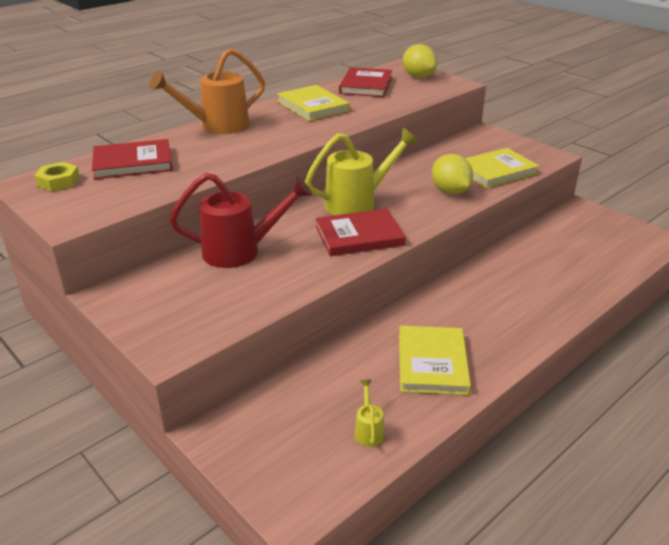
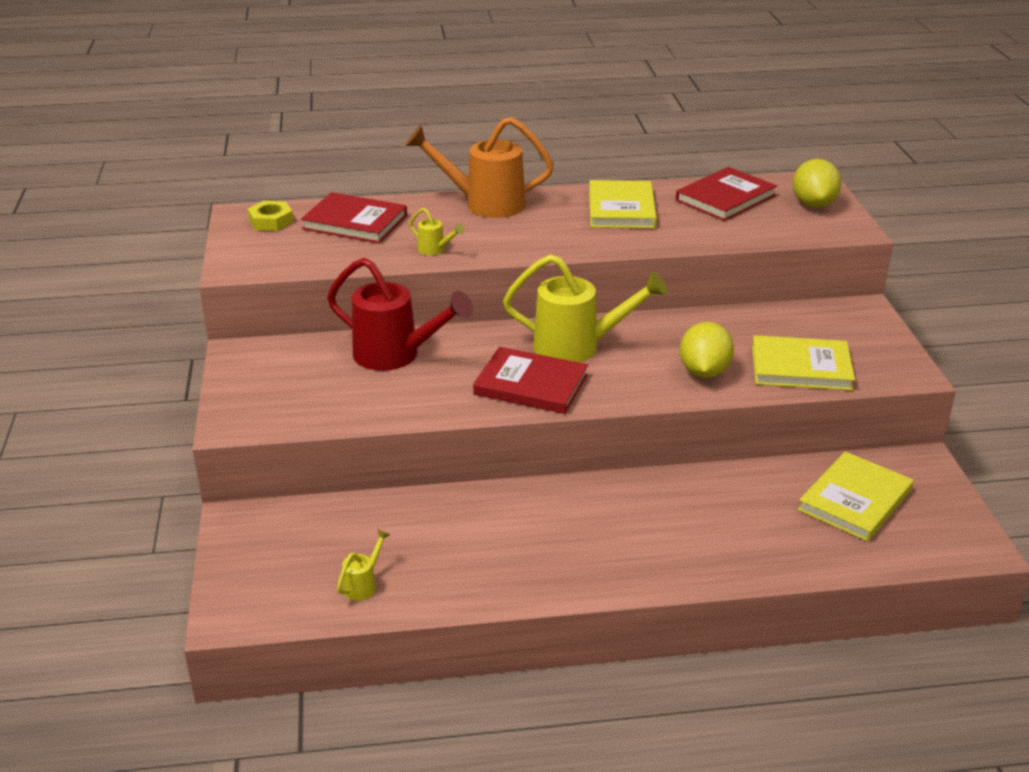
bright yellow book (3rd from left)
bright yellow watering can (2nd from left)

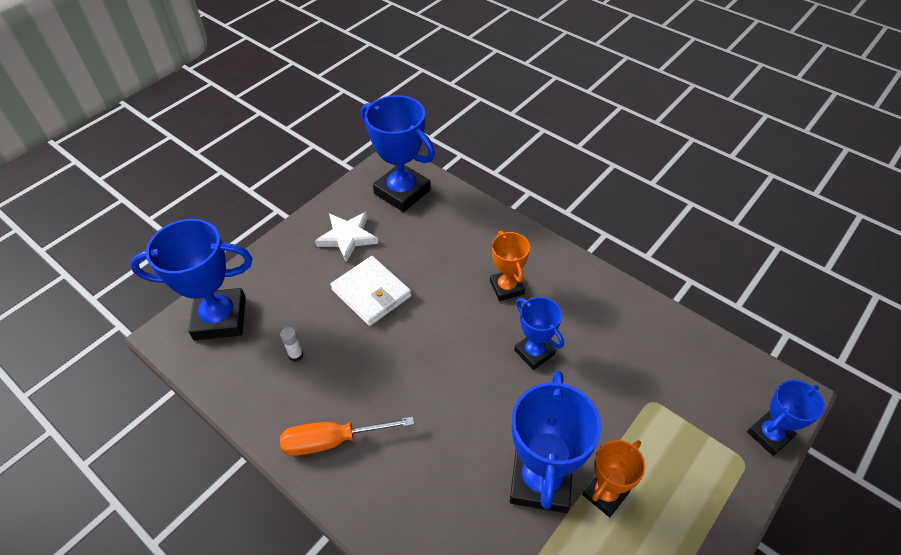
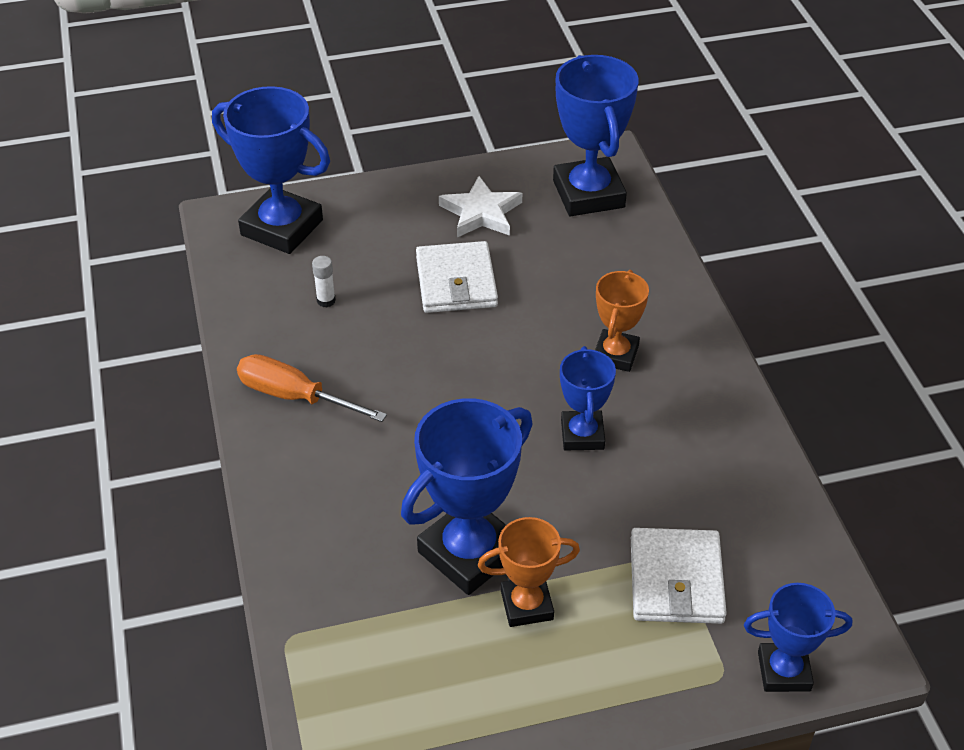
pure white wallet (2nd from left)

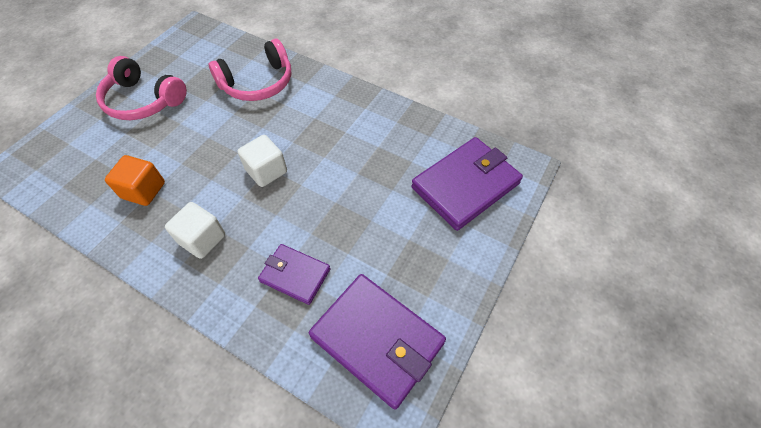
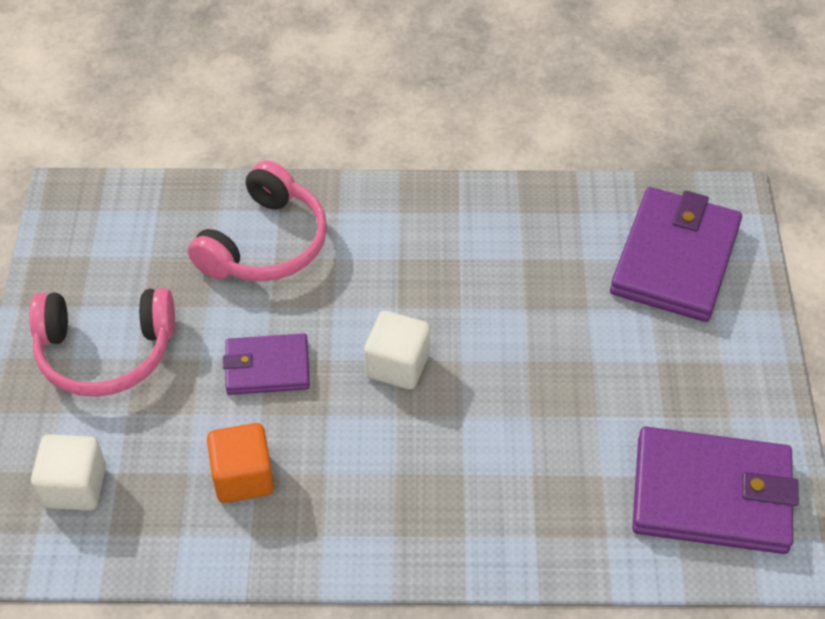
pure white block (1st from left)
royal purple wallet (1st from left)

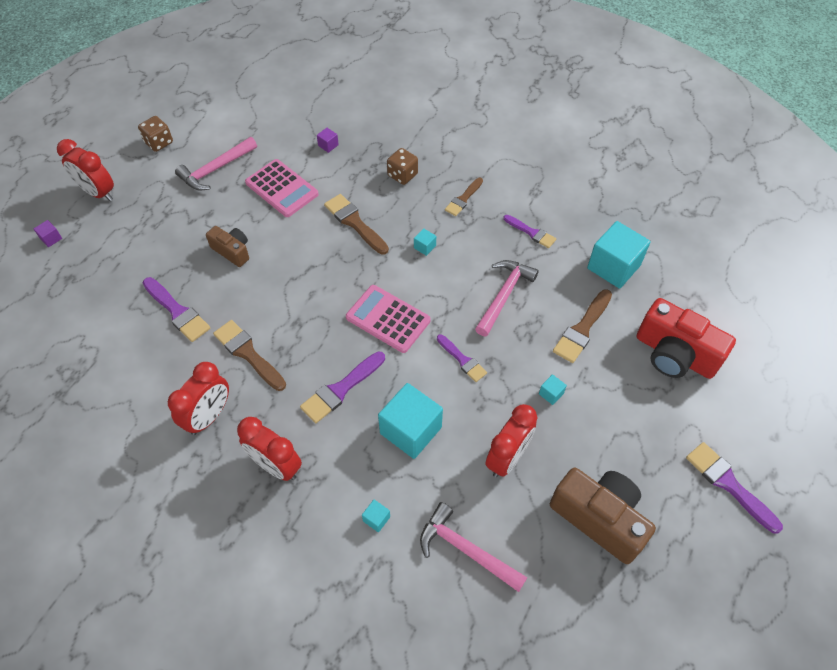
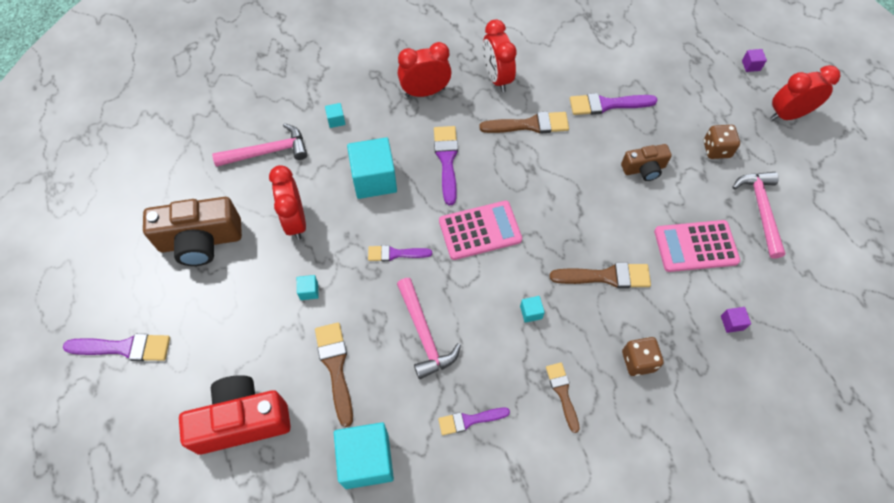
brown game die (2nd from left)

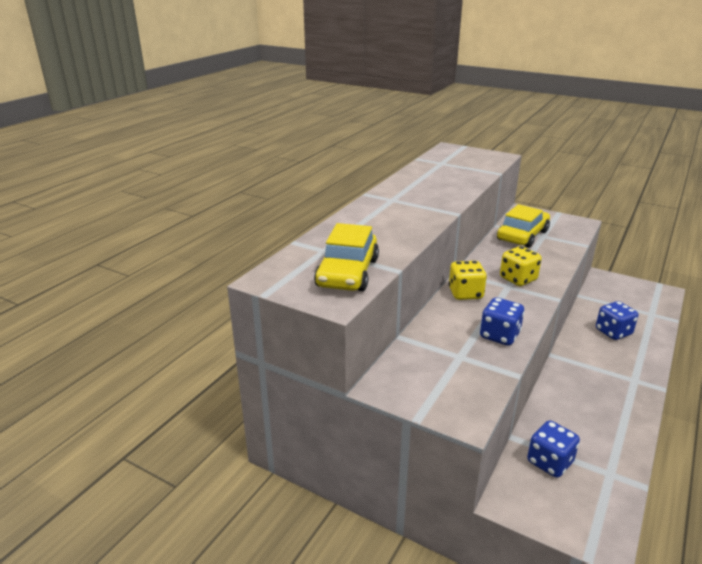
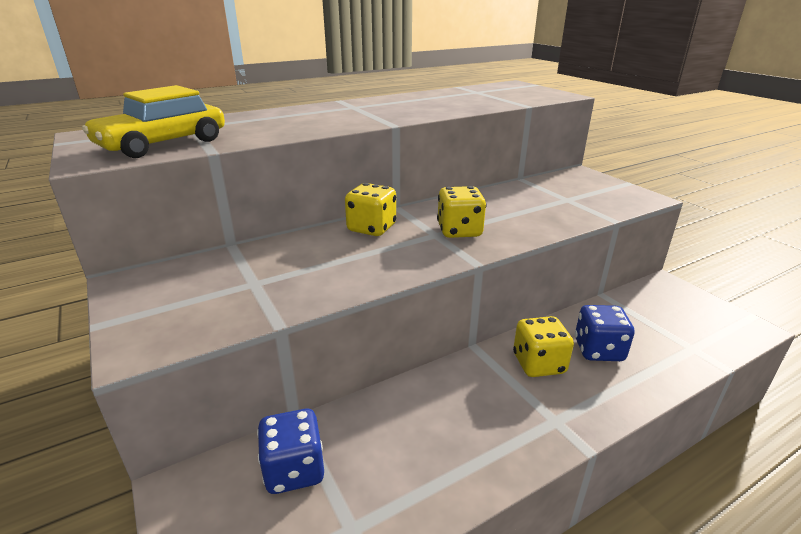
bright yellow car (2nd from left in the first image)
royal blue game die (1st from left in the first image)
bright yellow game die (3rd from left)

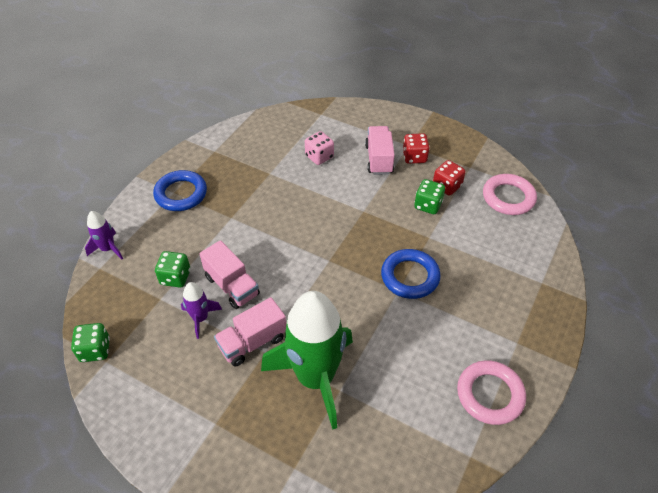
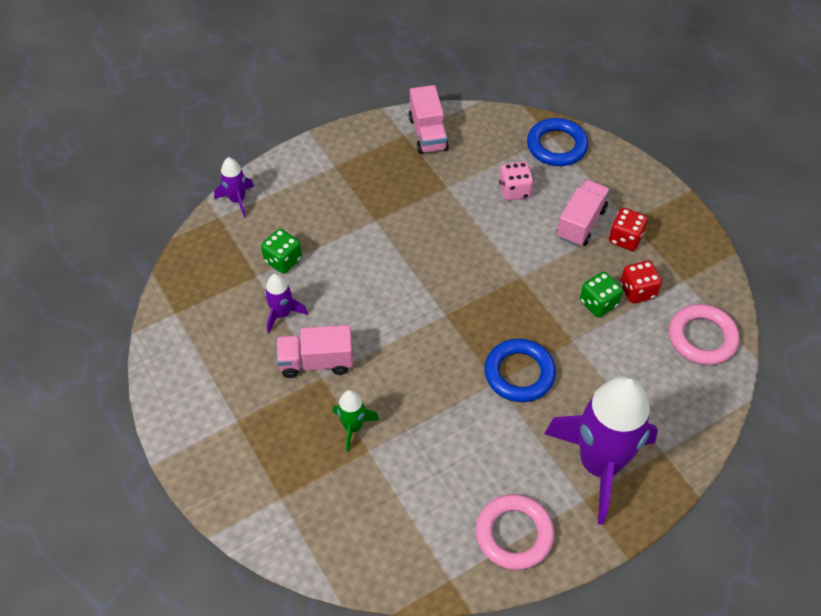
royal blue torus (2nd from left)
rosy truck (2nd from left)
leaf-green spaceship
leaf-green game die (1st from left in the first image)
royal purple spaceship (3rd from left)

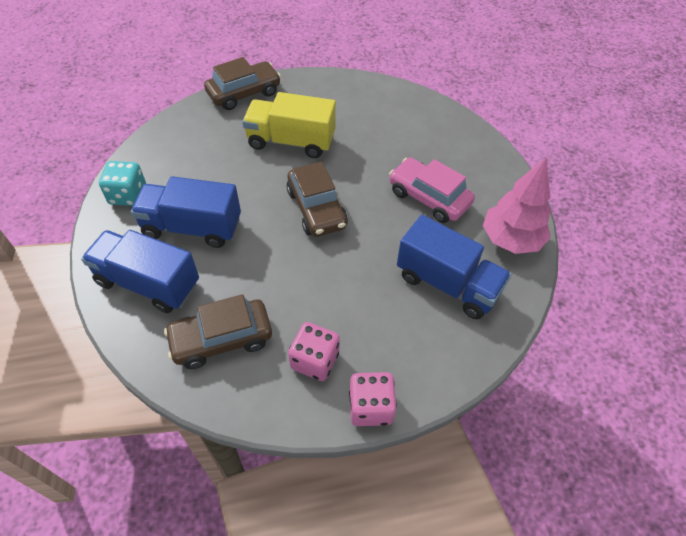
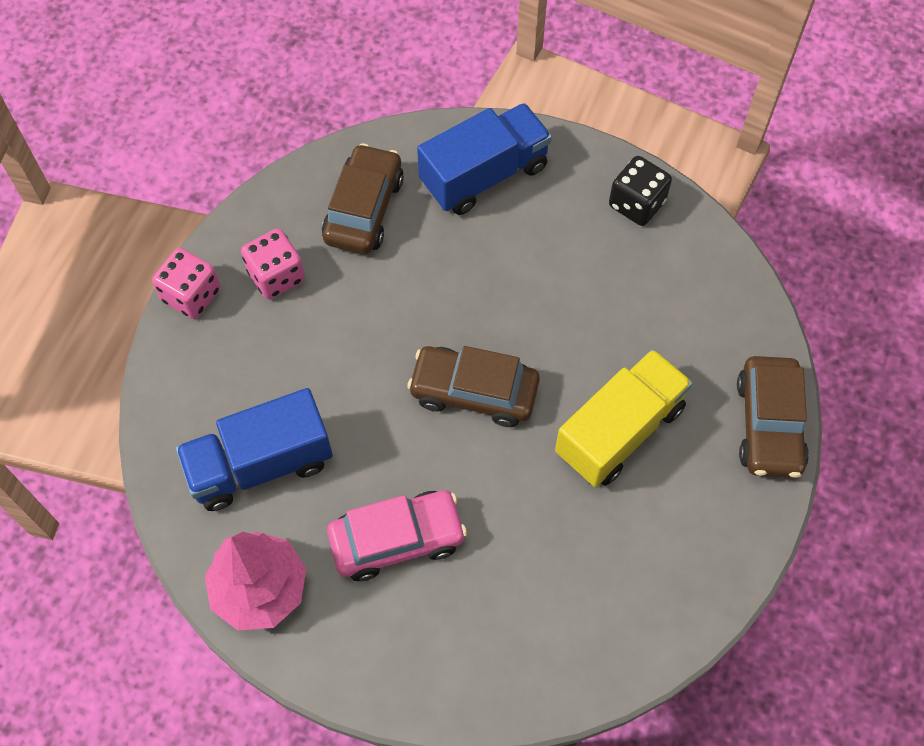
black game die
royal blue truck (2nd from left in the first image)

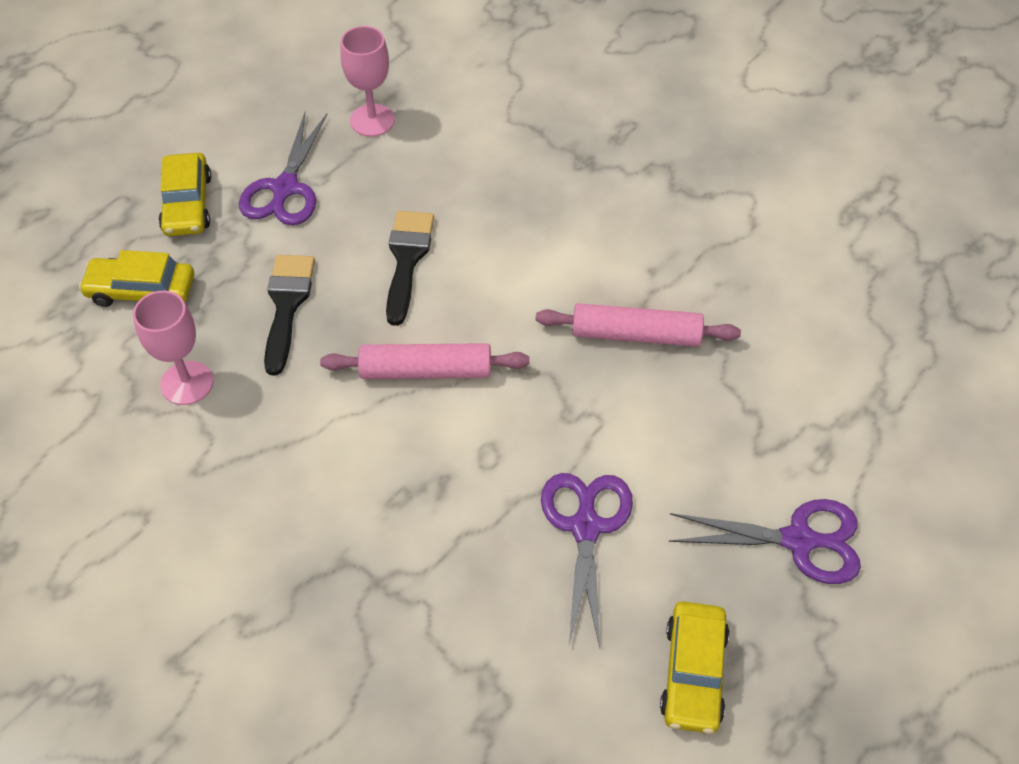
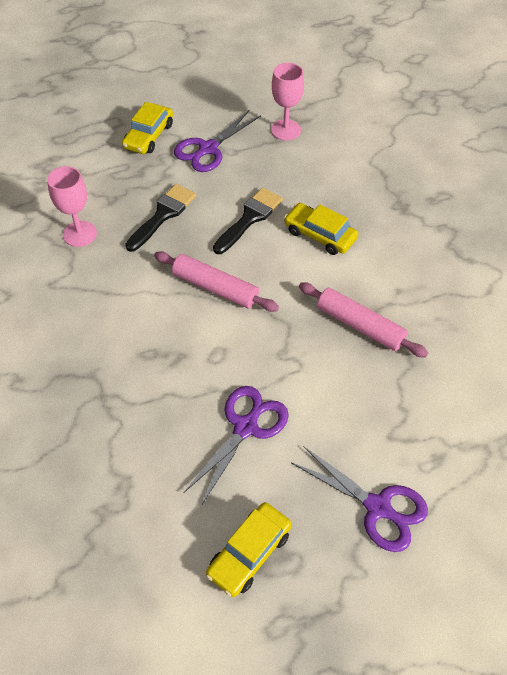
bright yellow car (3rd from left)

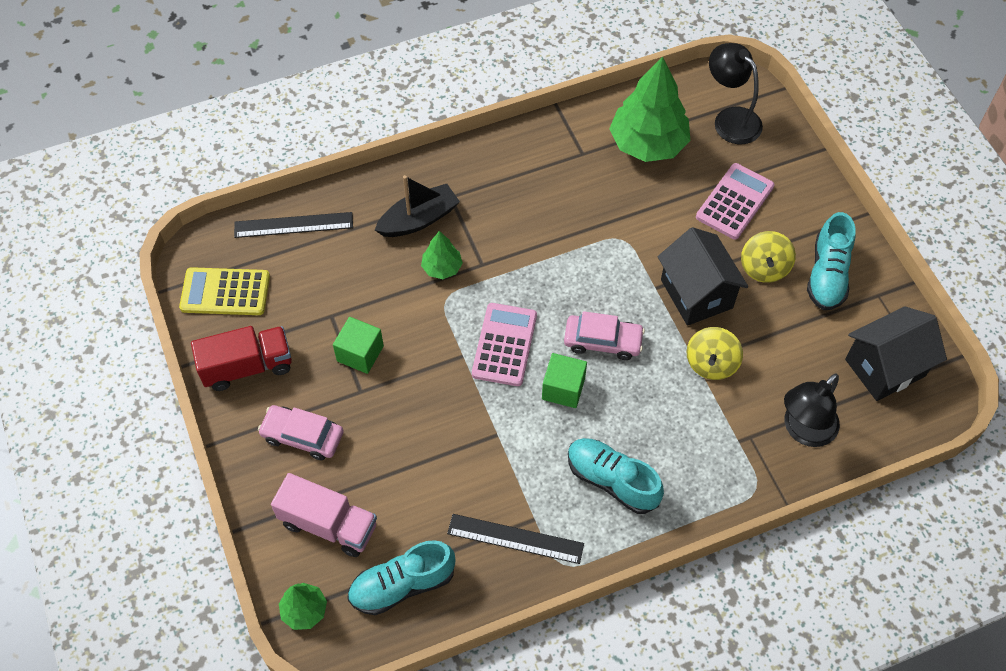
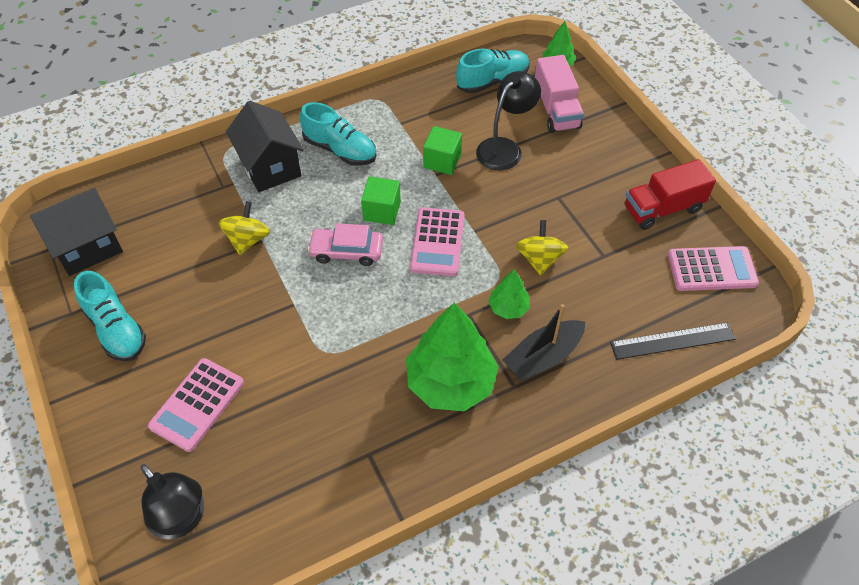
leaf-green tree (1st from left)
aqua sneaker (1st from left)
black house (2nd from left)
bright yellow spinning top (2nd from left)
rosy pocket calculator (3rd from left)
leaf-green block (2nd from left)
black desk lamp (2nd from left)
rosy car (1st from left in the first image)
rosy truck
black measuring stick (2nd from left in the first image)

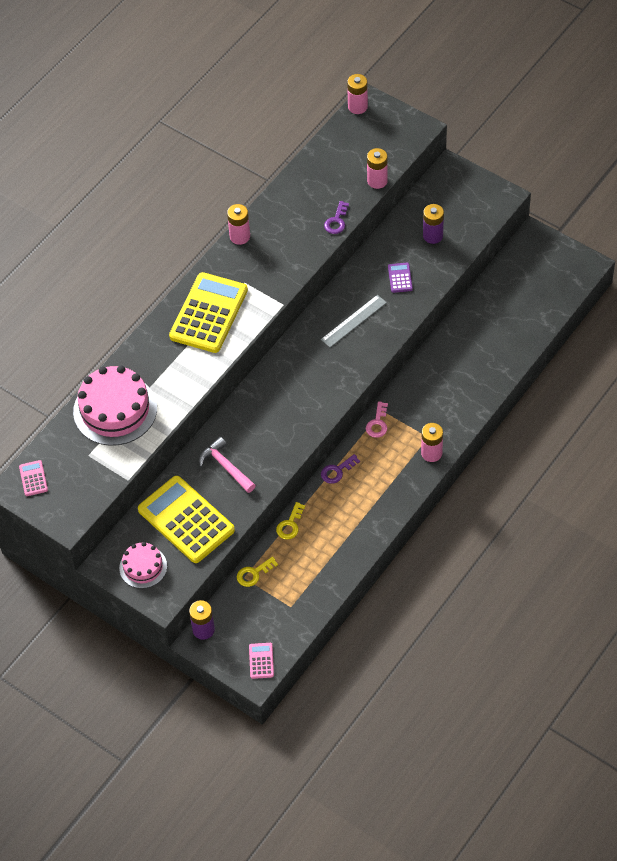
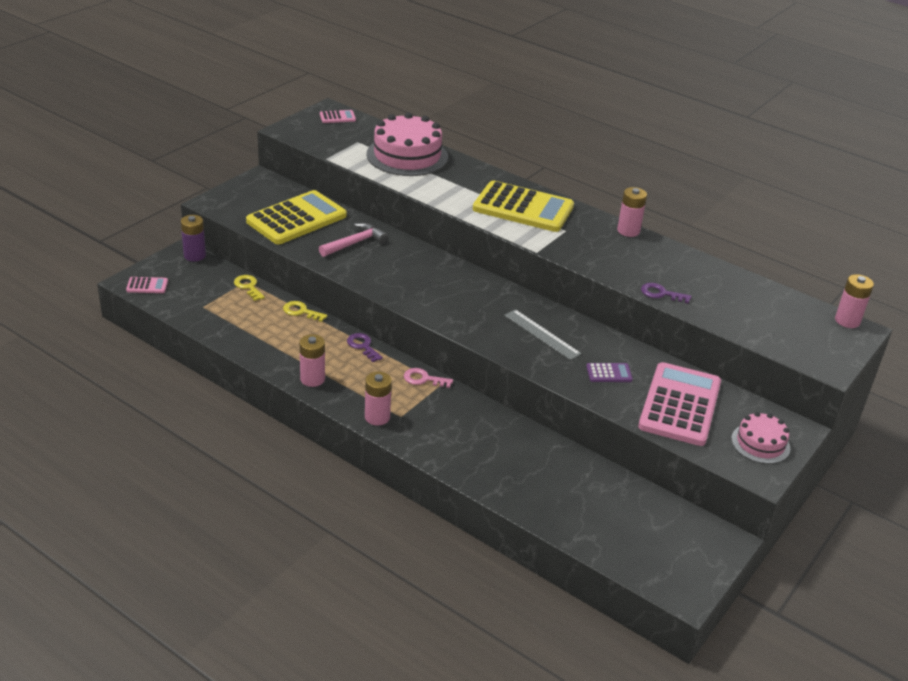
rosy AA battery (1st from left)
rosy pocket calculator (3rd from left)
rosy cake (2nd from left)

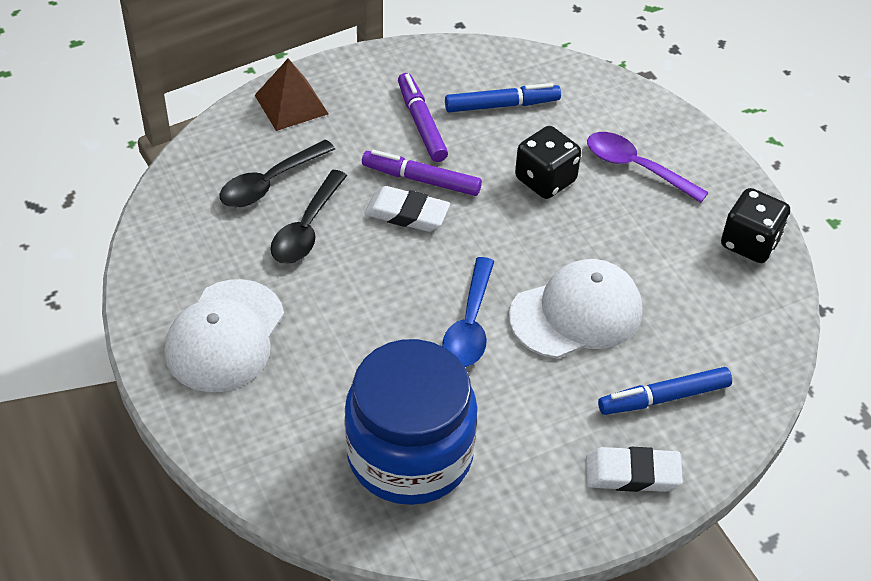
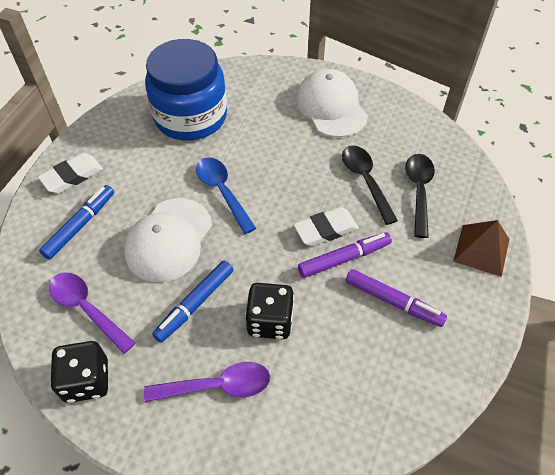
royal blue marker pen (2nd from left)
royal purple spoon (1st from left)

